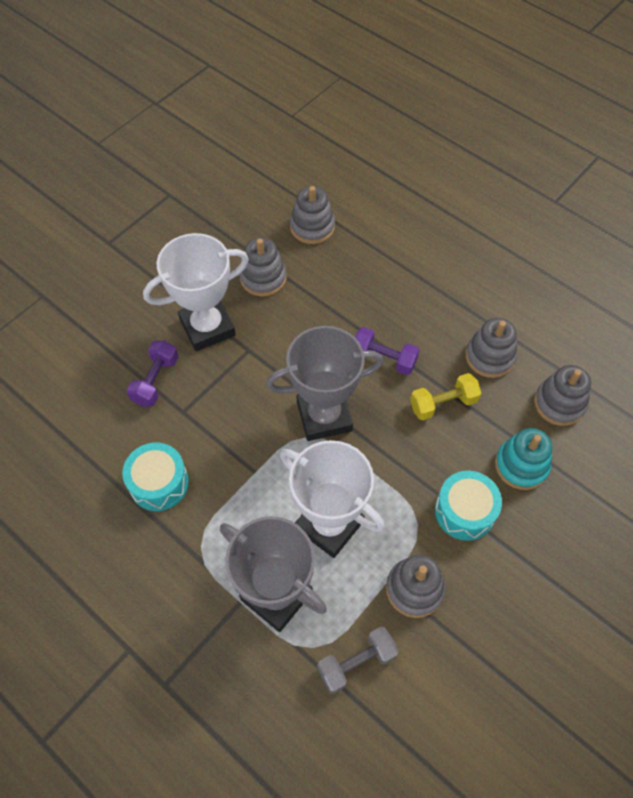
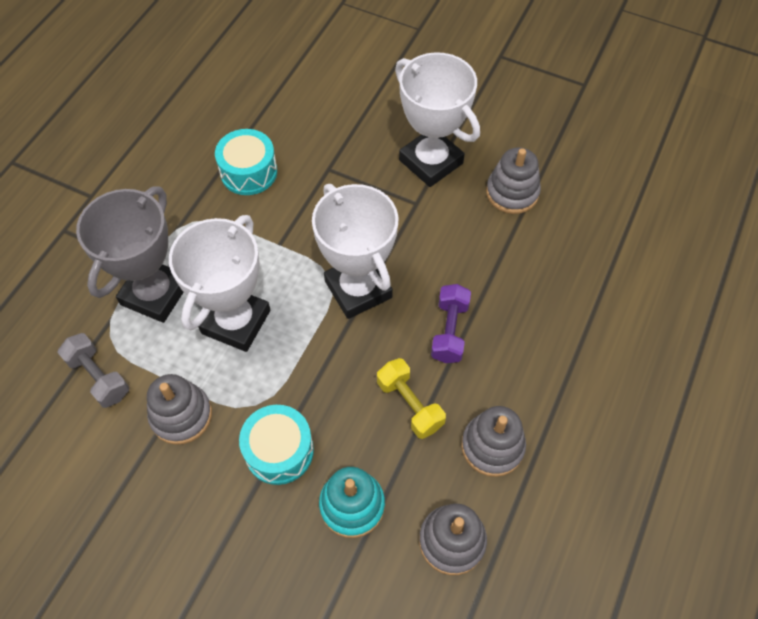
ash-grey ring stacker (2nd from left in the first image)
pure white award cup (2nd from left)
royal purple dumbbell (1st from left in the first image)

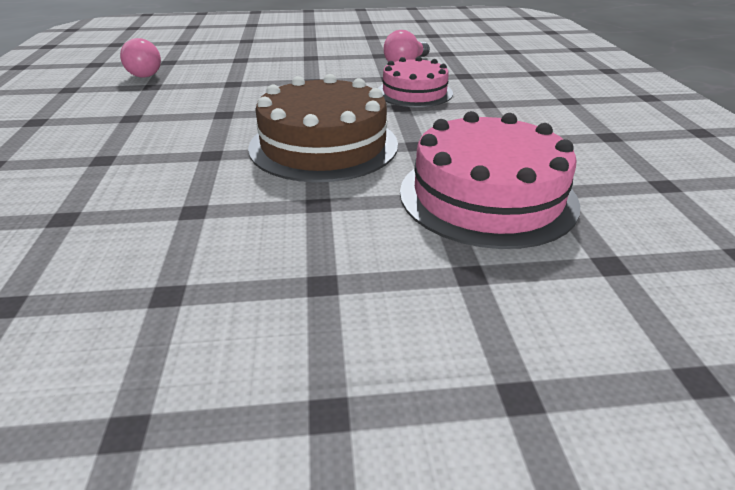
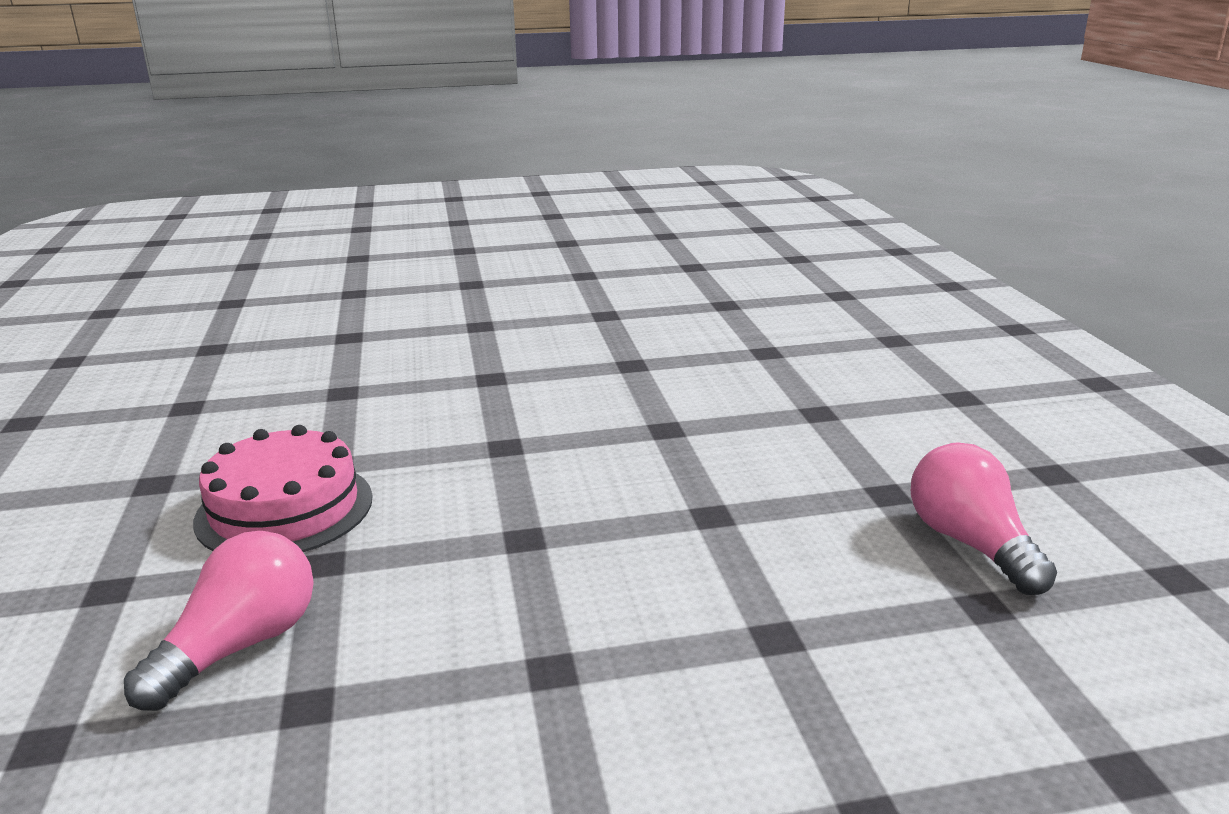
brown cake
rosy cake (2nd from left in the first image)

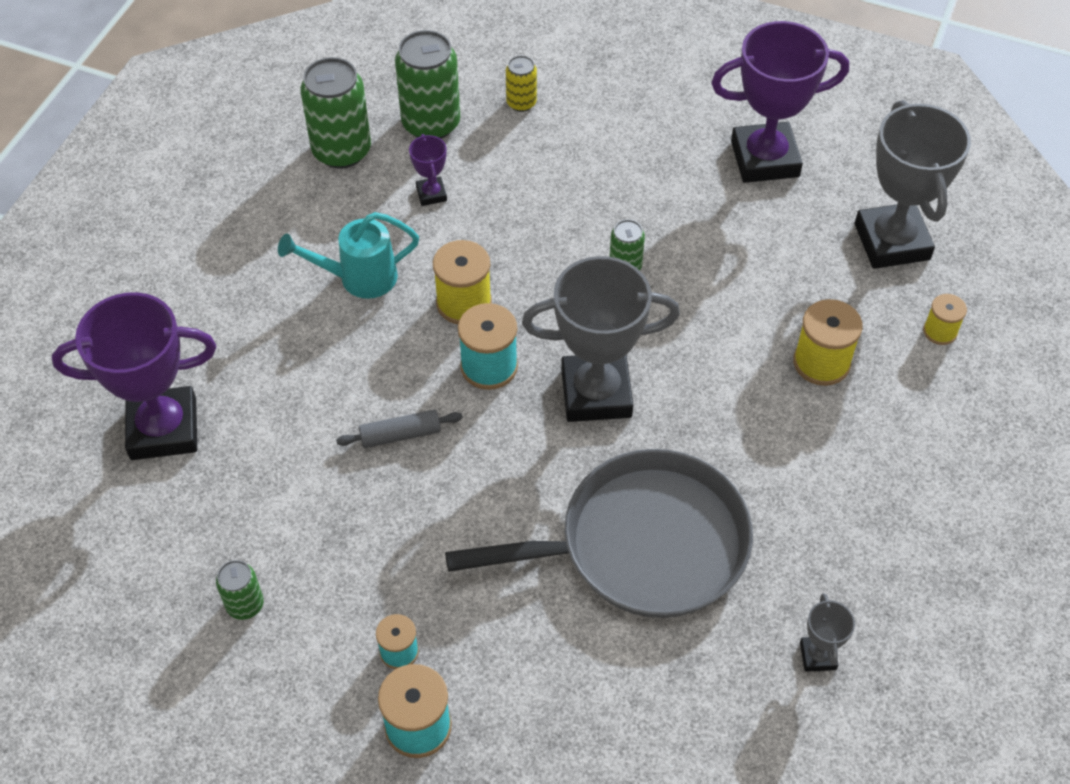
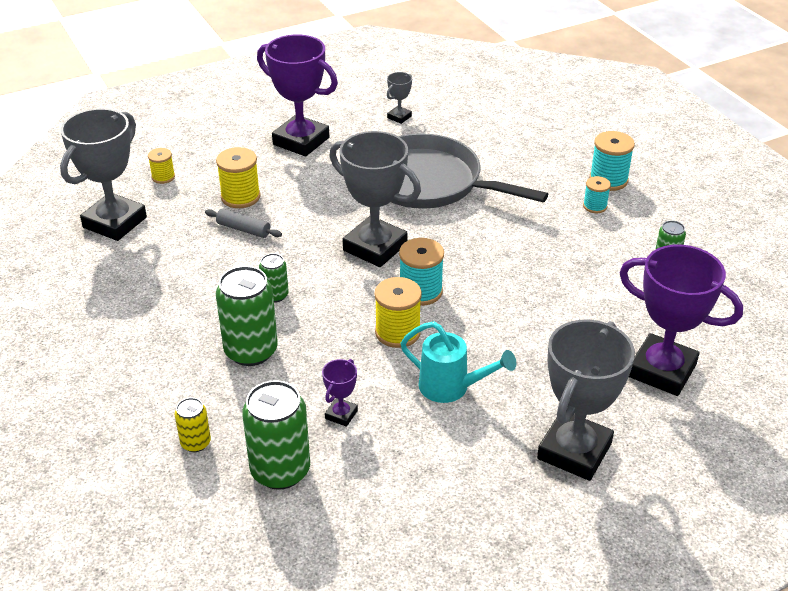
royal purple award cup (1st from left)
leaf-green can (1st from left)
ash-grey rolling pin
ash-grey award cup (4th from left)

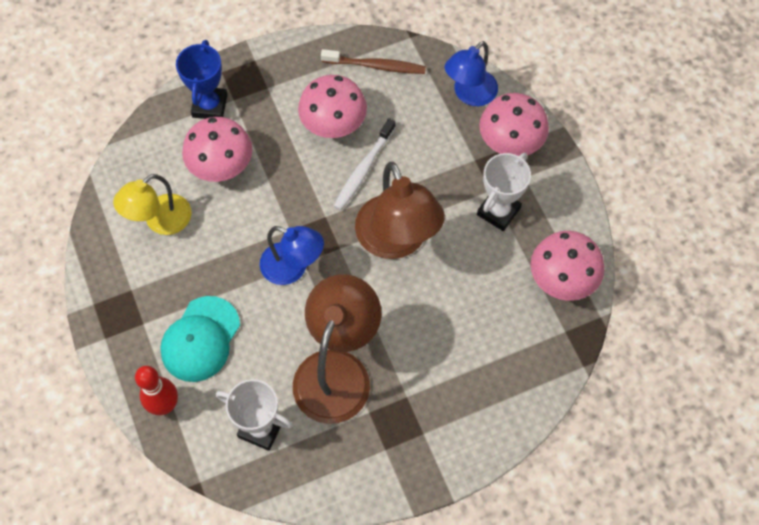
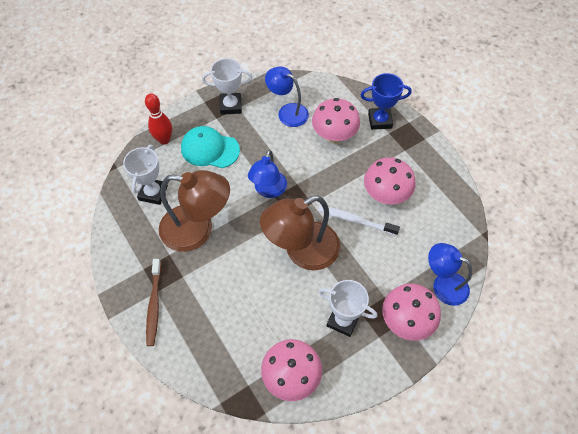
brown toothbrush
royal blue desk lamp (2nd from left)
pure white award cup (2nd from left)

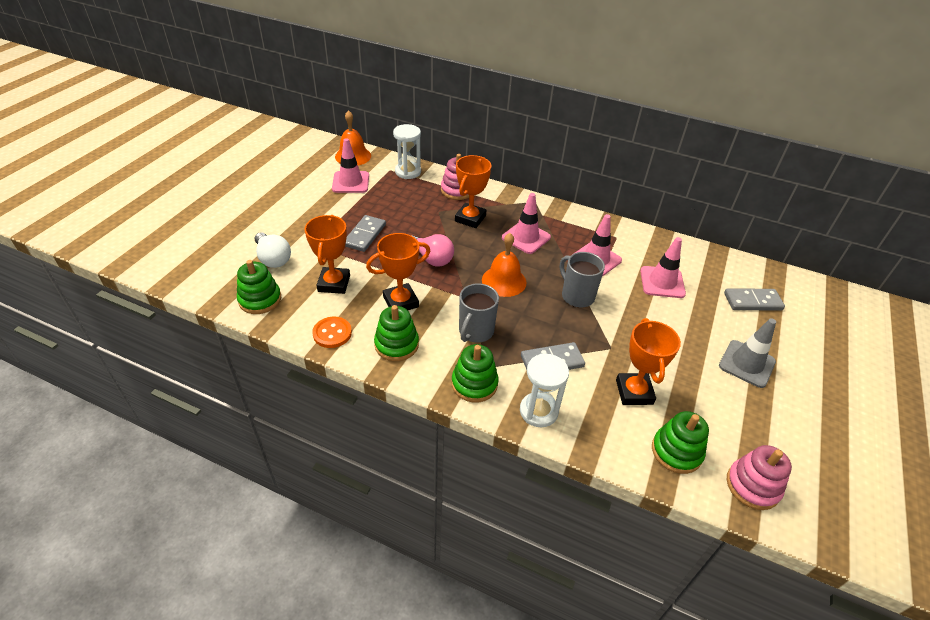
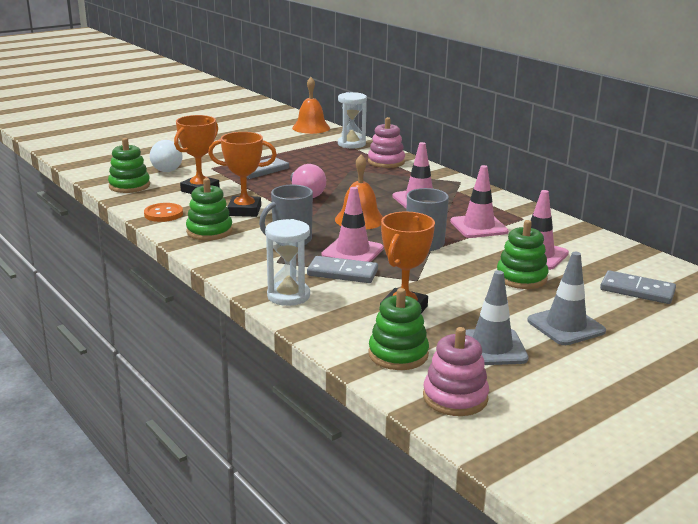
rosy road cone (1st from left)
orange award cup (3rd from left in the first image)
leaf-green ring stacker (4th from left)
ash-grey road cone (1st from left)

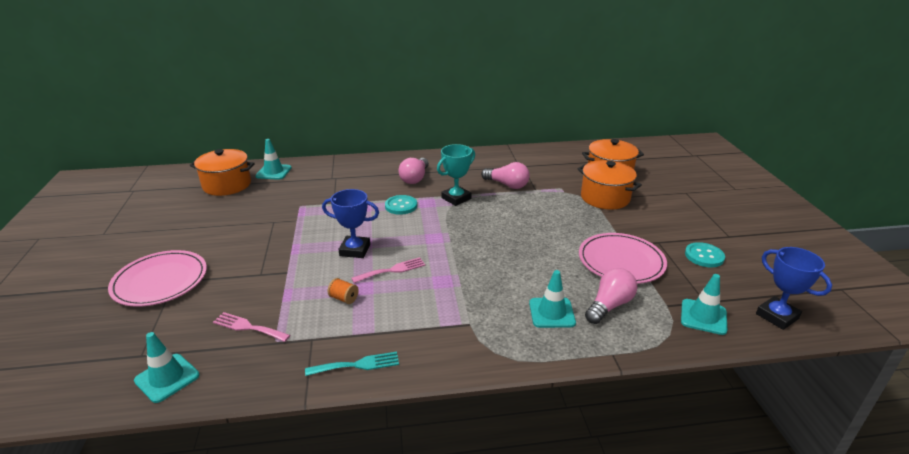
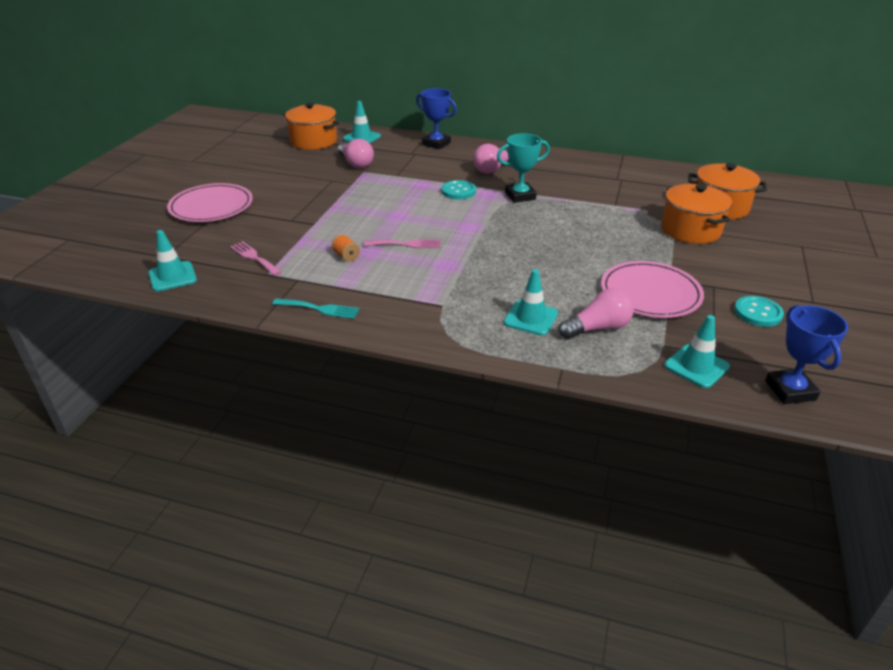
rosy bulb (1st from left)
royal blue award cup (1st from left)

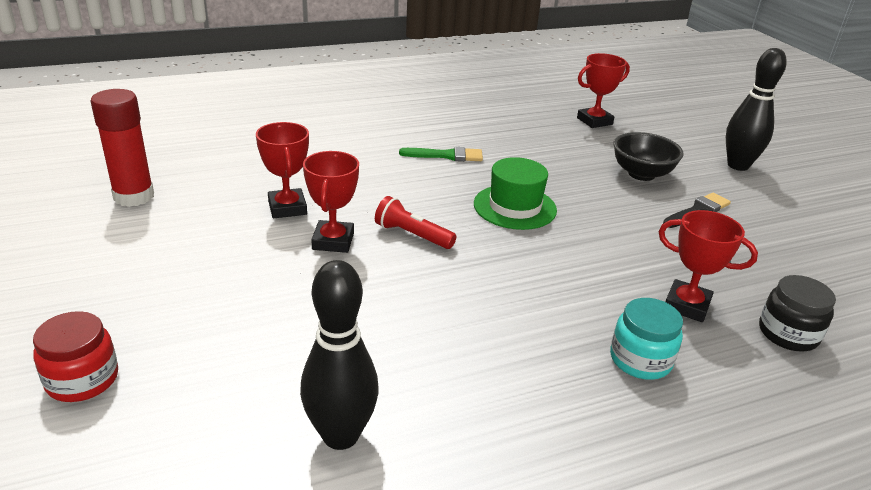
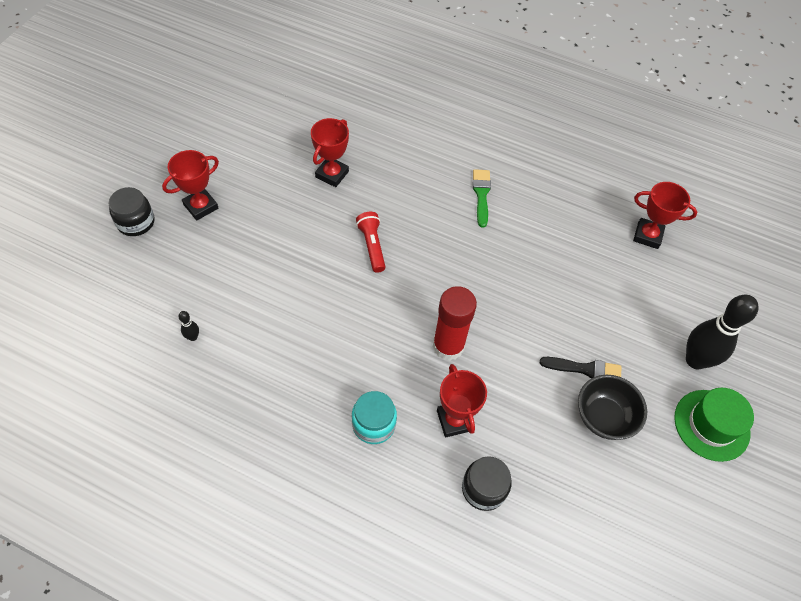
red glue stick
black serving bowl
leaf-green paint brush
red award cup (1st from left)
leaf-green tall hat
black skittle (1st from left)
black preserve jar (1st from left)

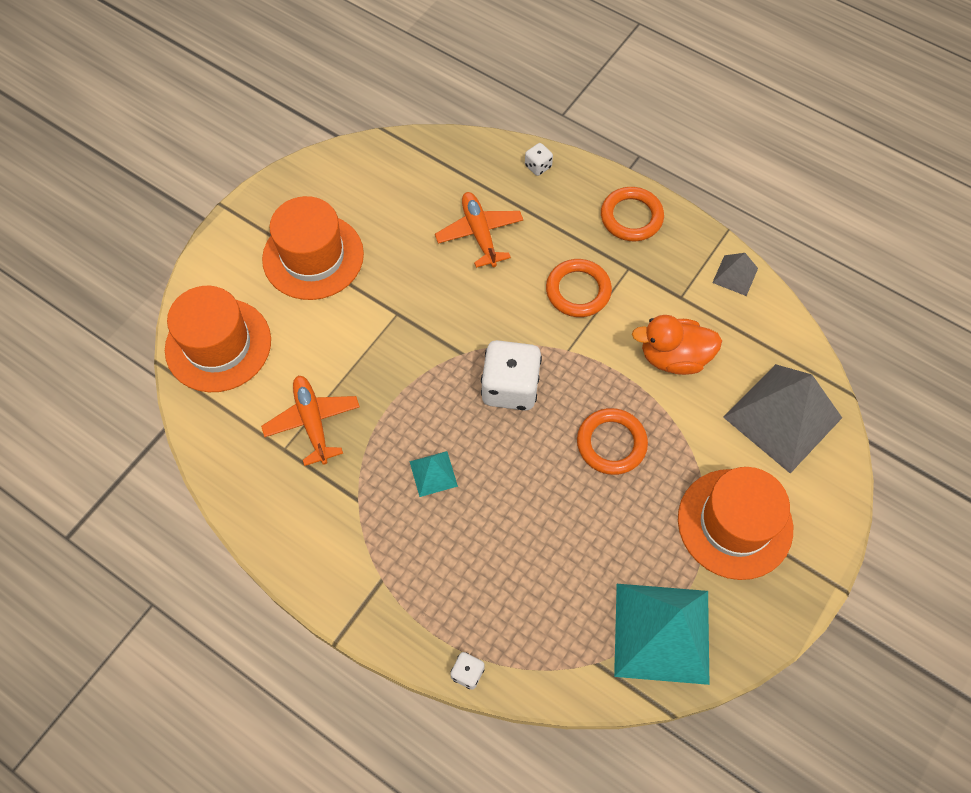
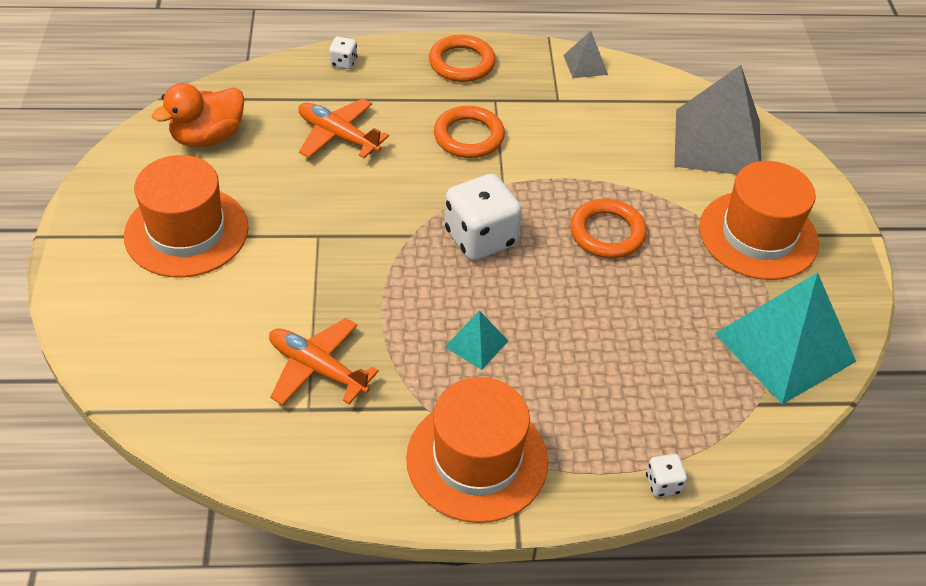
orange tall hat (2nd from left)
orange duck

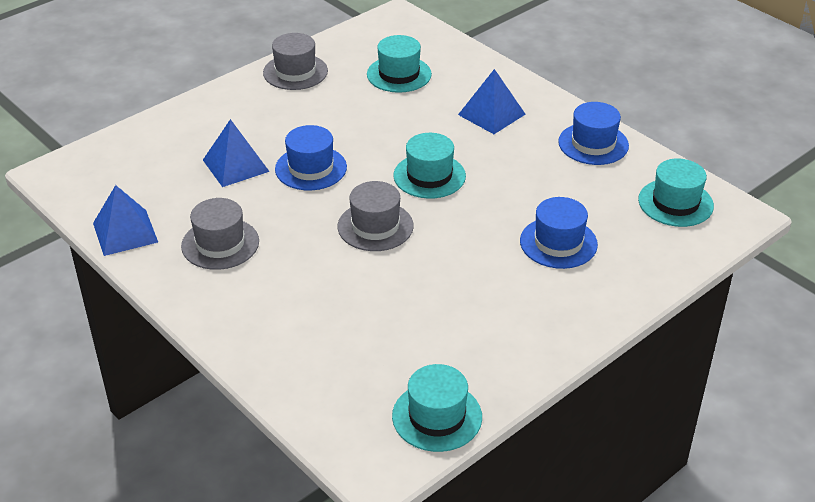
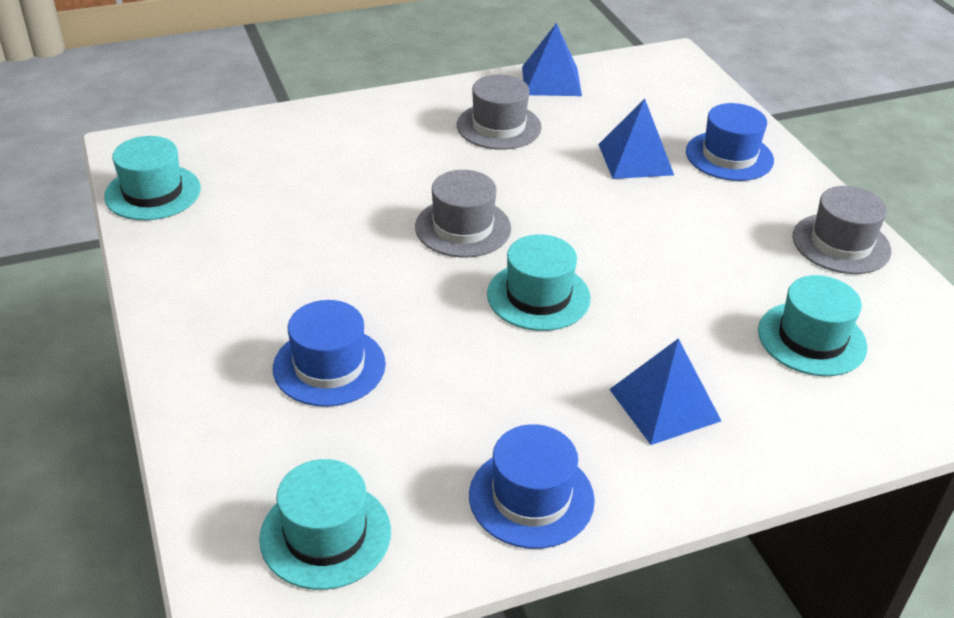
royal blue tall hat (3rd from left)

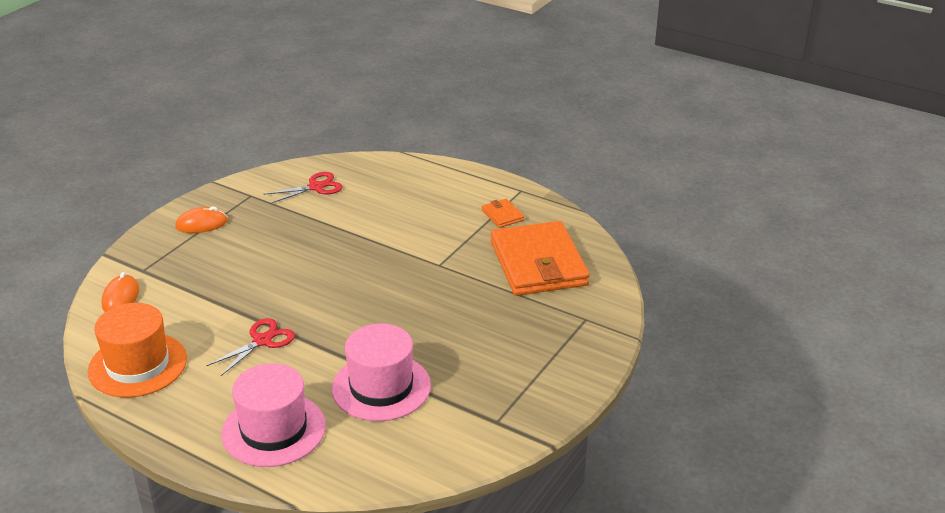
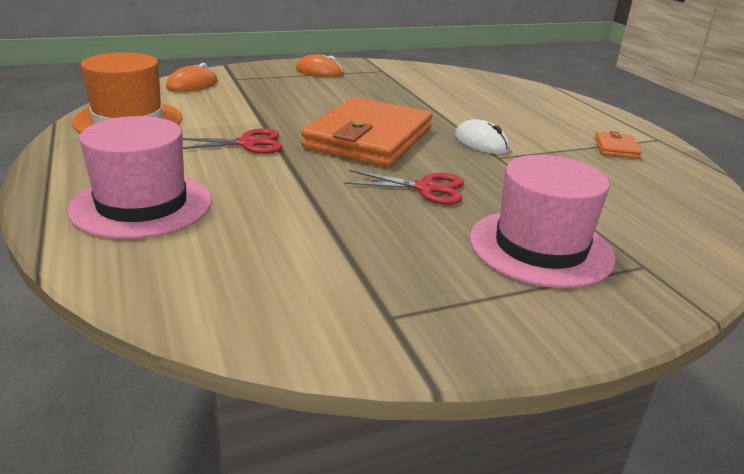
red pair of scissors (2nd from left)
orange wallet (1st from left)
rosy tall hat (2nd from left)
pure white mouse

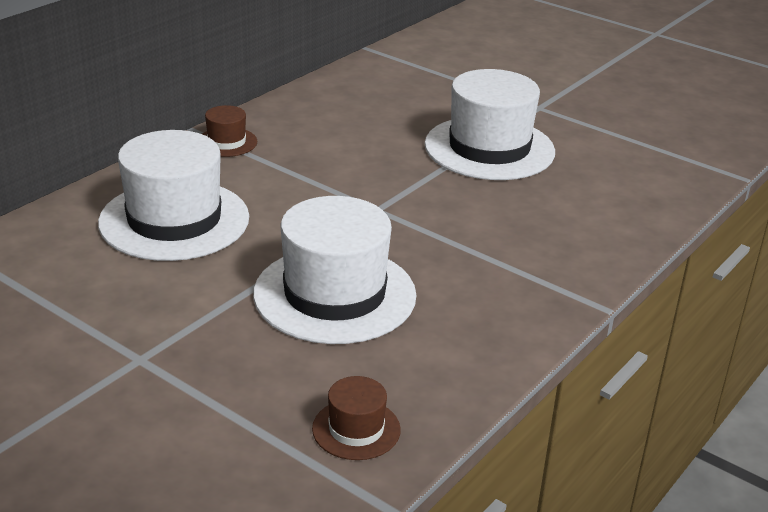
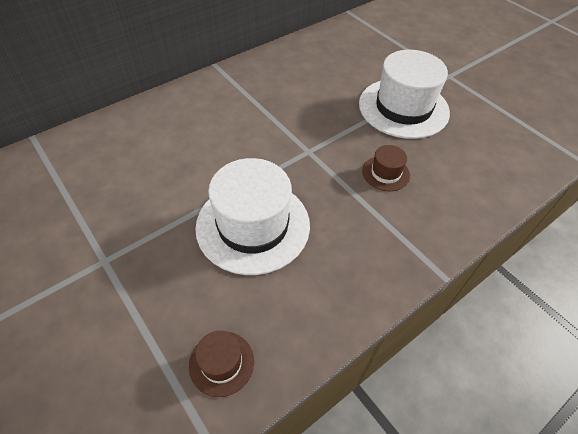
brown tall hat (2nd from left)
pure white tall hat (1st from left in the first image)

